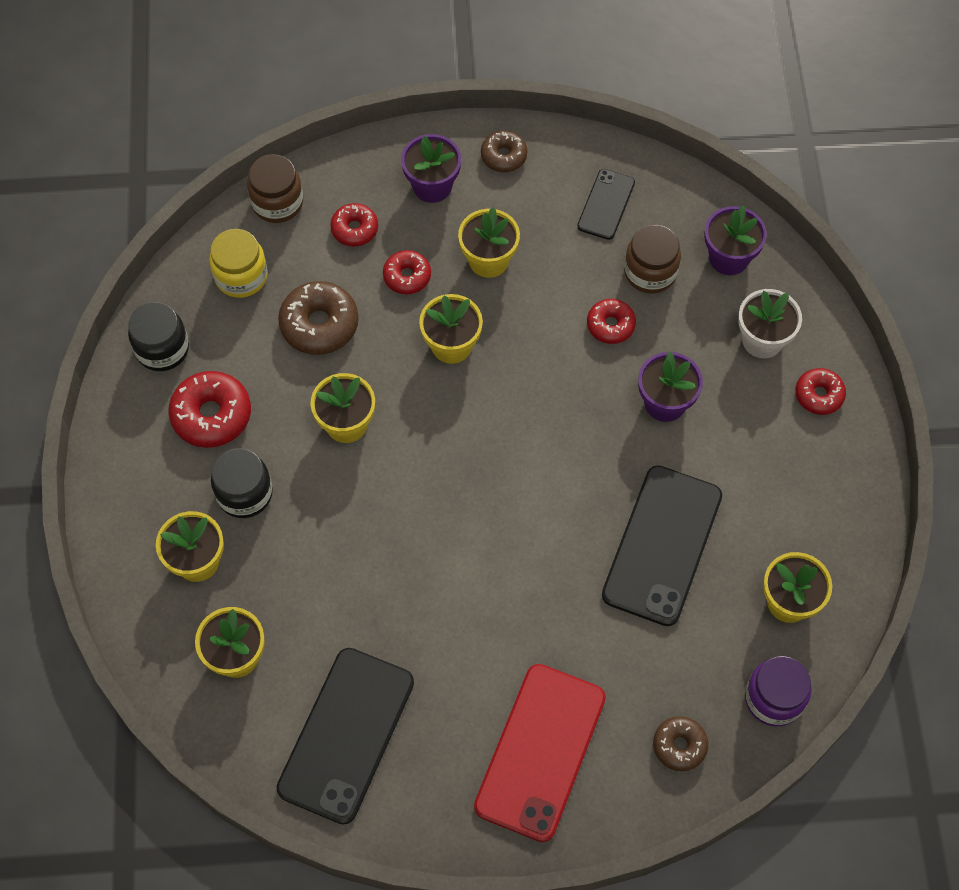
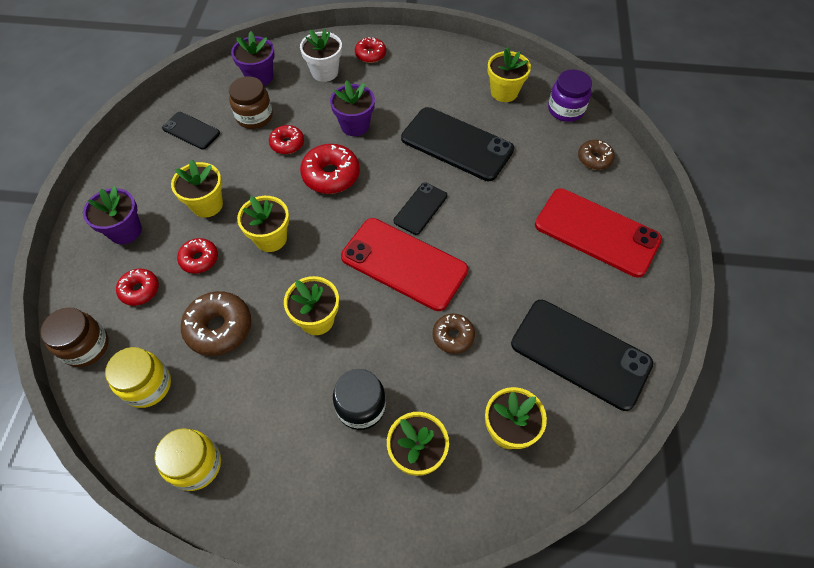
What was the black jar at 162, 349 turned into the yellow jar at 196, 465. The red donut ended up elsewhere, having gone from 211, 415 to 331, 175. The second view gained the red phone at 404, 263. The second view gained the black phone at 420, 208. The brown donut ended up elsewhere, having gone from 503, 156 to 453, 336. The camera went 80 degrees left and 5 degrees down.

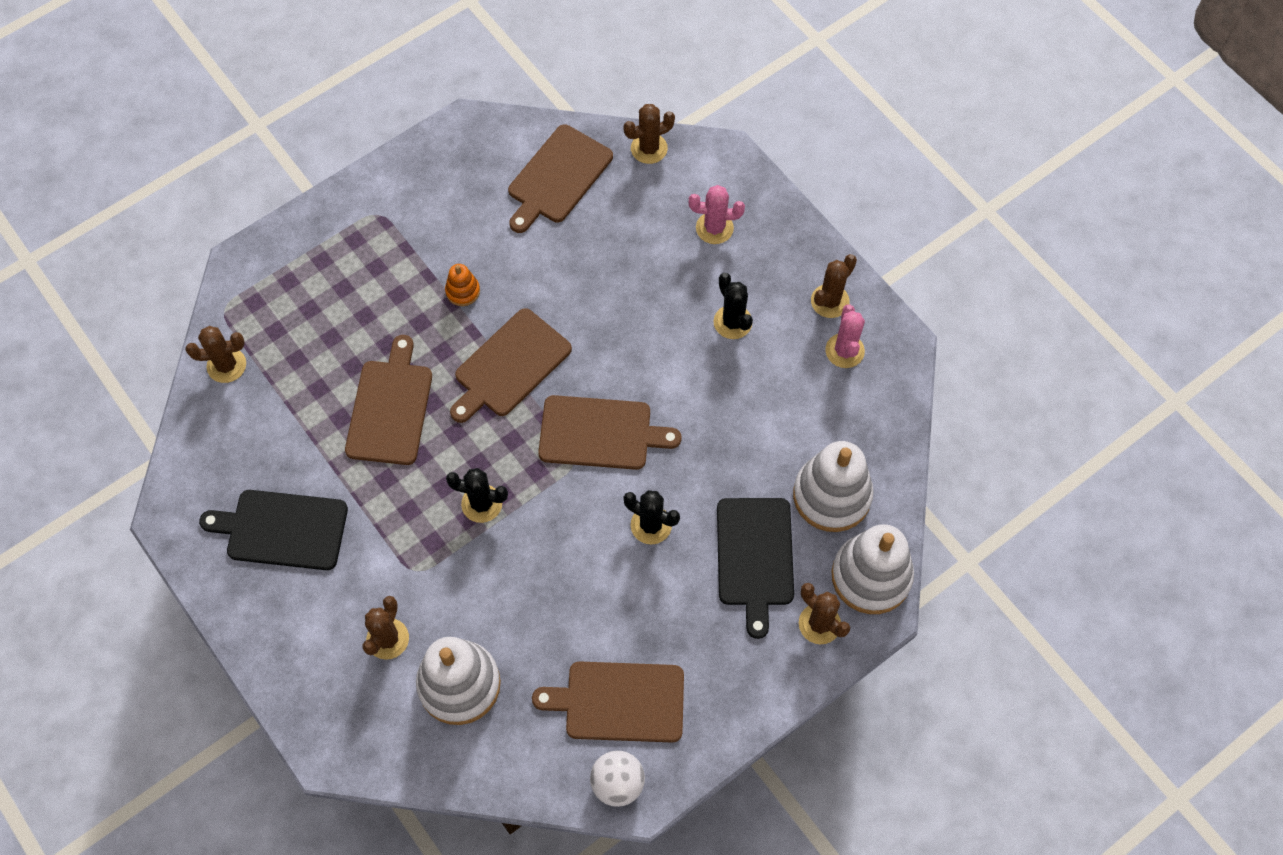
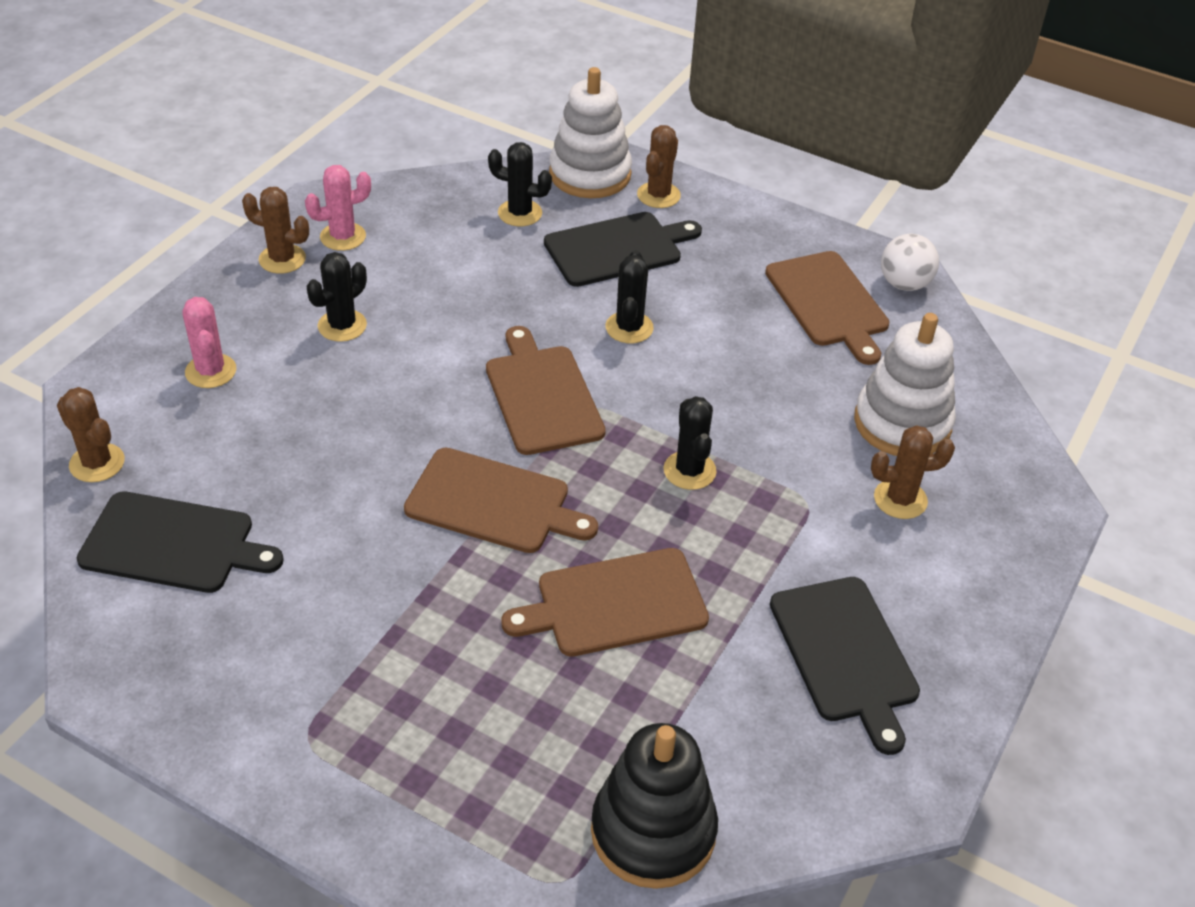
What was the brown cutting board at 557, 177 turned into the black cutting board at 173, 544. Where the white stacking toy stood at 832, 495, the black cactus came to stand at 520, 213. Where the brown cactus stood at 226, 365, the black stacking toy came to stand at 653, 831. The second view lost the orange stacking toy at 463, 291. The camera went 115 degrees left and 20 degrees down.

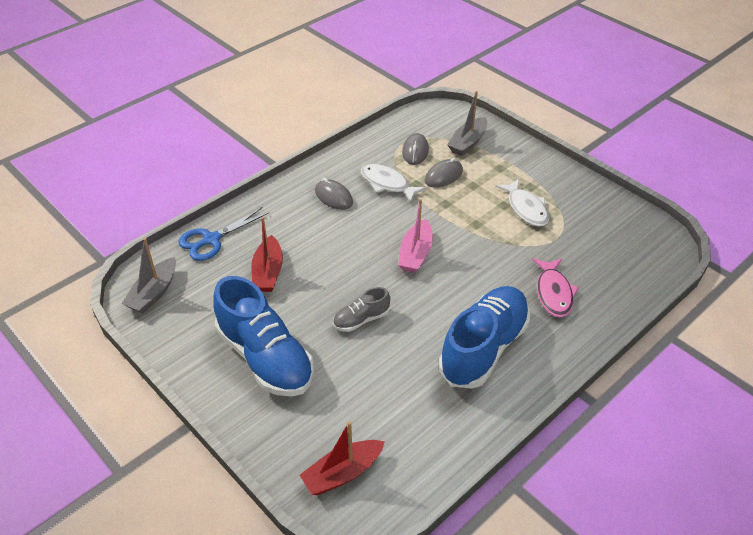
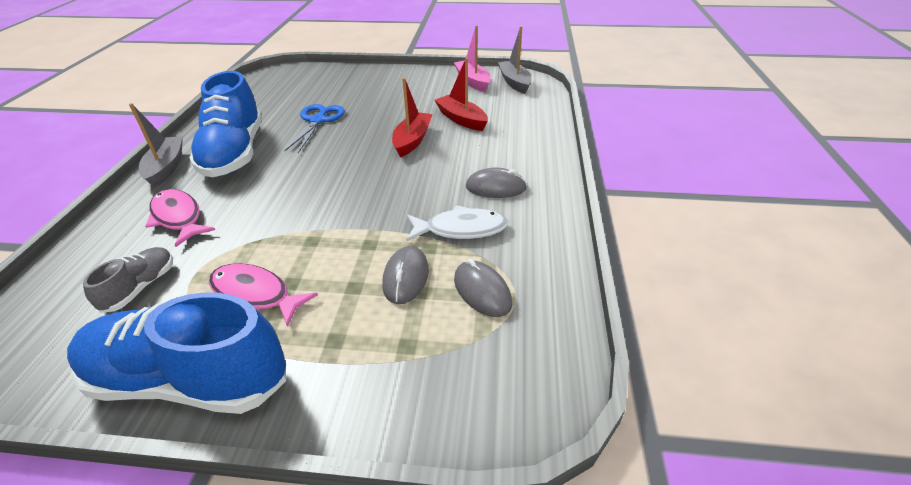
The blue shoe ended up elsewhere, having gone from 265, 357 to 190, 380. The grey shoe ended up elsewhere, having gone from 361, 319 to 140, 287. The grey boat ended up elsewhere, having gone from 468, 142 to 166, 168. What was the white fish at 526, 208 turned into the pink fish at 255, 294. The blue scissors ended up elsewhere, having gone from 211, 239 to 318, 121. The red boat ended up elsewhere, having gone from 342, 473 to 412, 140. The pink boat ended up elsewhere, having gone from 415, 254 to 473, 81. The camera went 140 degrees right and 5 degrees down.

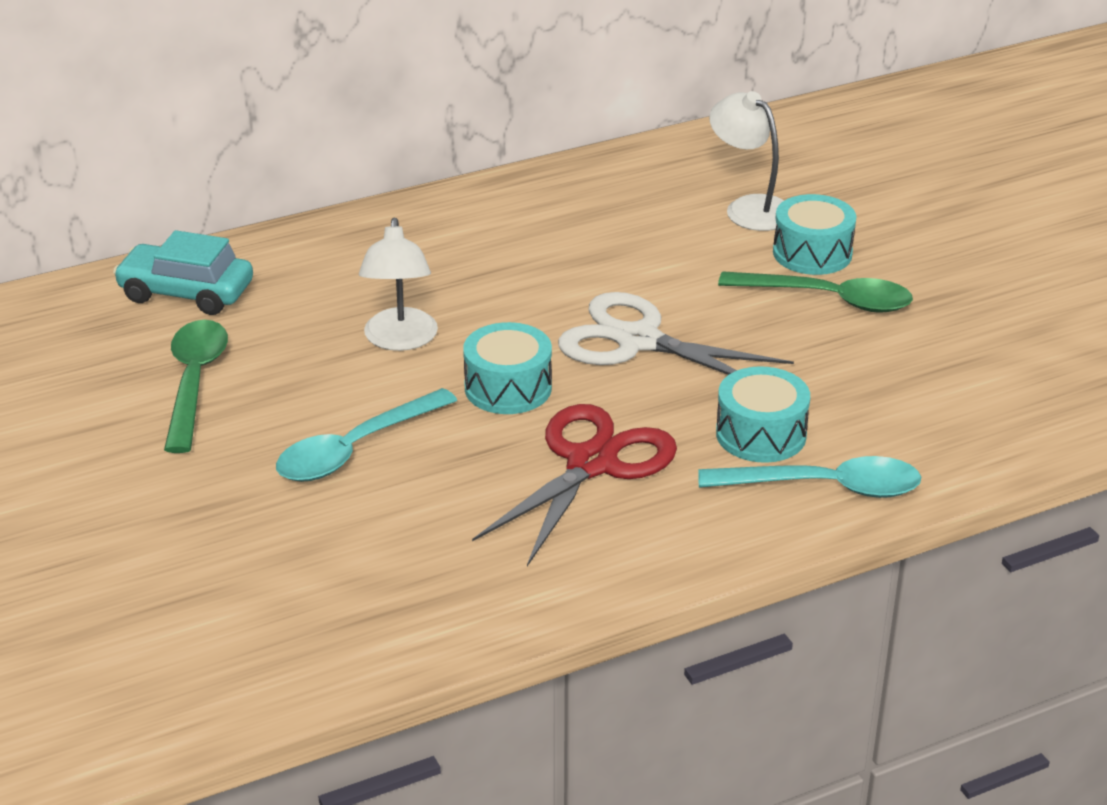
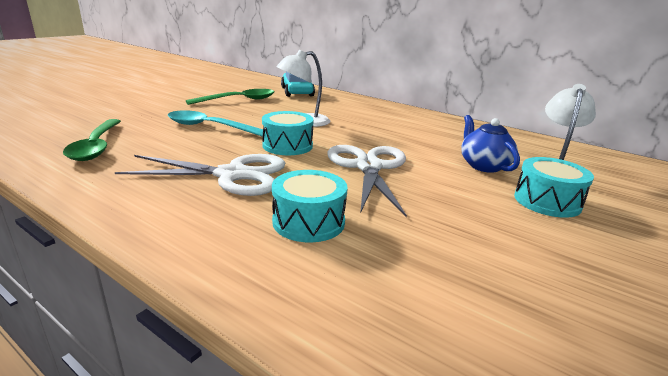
The green spoon ended up elsewhere, having gone from 828, 299 to 96, 146. What was the red scissors at 592, 464 turned into the white scissors at 232, 175. The second view gained the blue teapot at 483, 166. The second view lost the turquoise spoon at 824, 487. The camera went 60 degrees right and 10 degrees down.

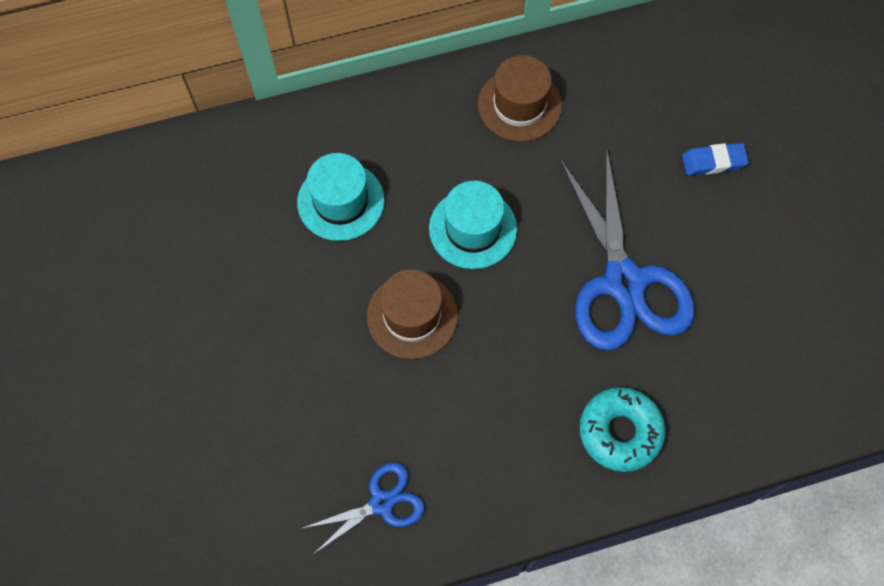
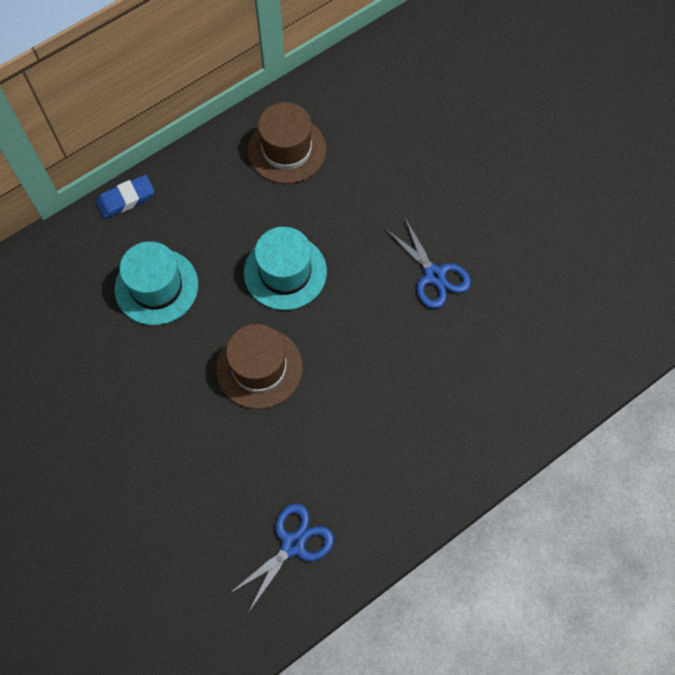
The blue eraser ended up elsewhere, having gone from 713, 161 to 126, 199. The size of the blue scissors at 624, 282 changed by a factor of 0.51. The second view lost the turquoise donut at 620, 432. The camera went 20 degrees left and 0 degrees up.

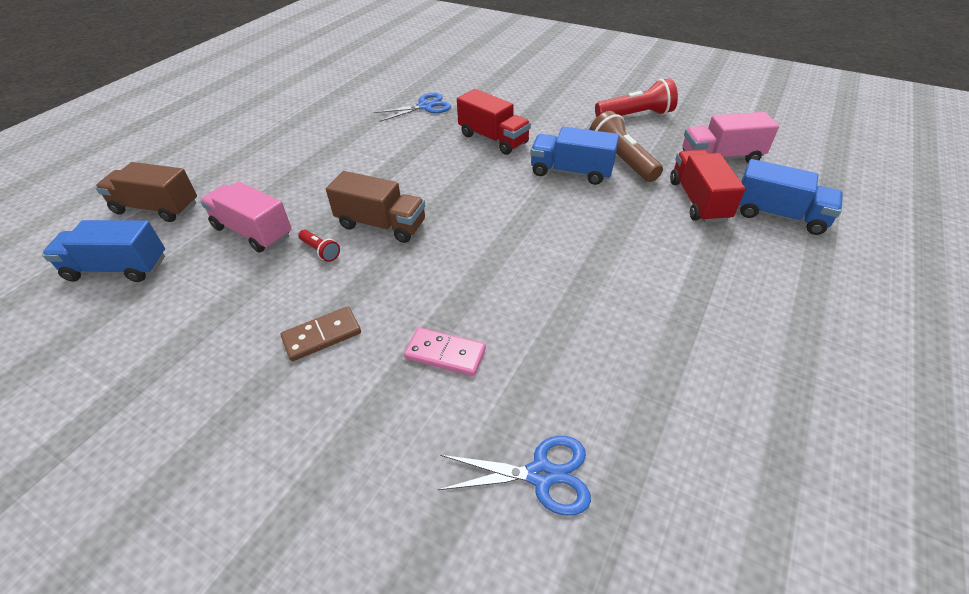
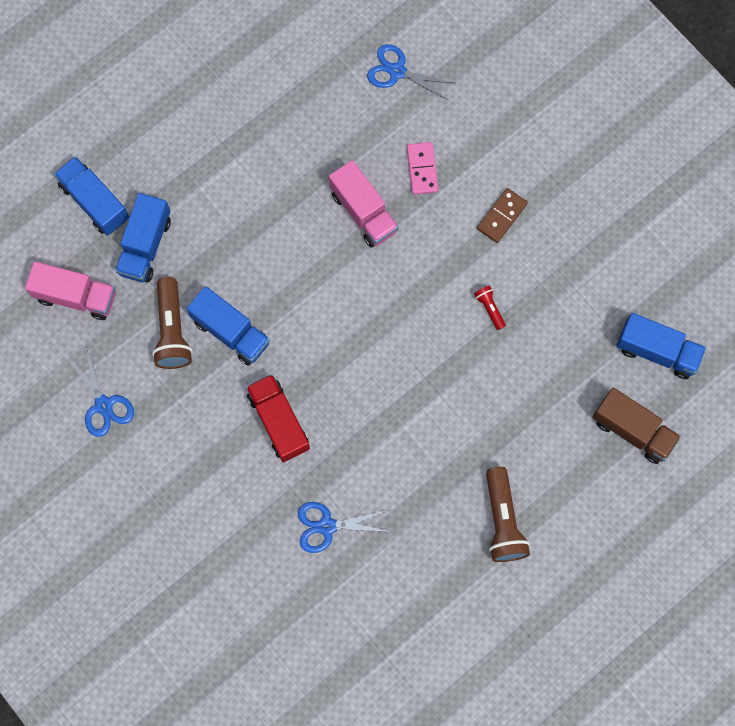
Where the red flashlight stood at 635, 116, the blue scissors came to stand at 103, 405. What was the red truck at 698, 200 turned into the blue truck at 145, 246. The pink truck ended up elsewhere, having gone from 253, 232 to 363, 212. The pink domino at 445, 353 ended up facing another way, 45 degrees clockwise from before. The brown domino at 322, 335 ended up facing another way, 45 degrees counterclockwise from before. The second view gained the brown flashlight at 502, 520. The second view lost the brown truck at 381, 225. The camera went 160 degrees left and 30 degrees up.

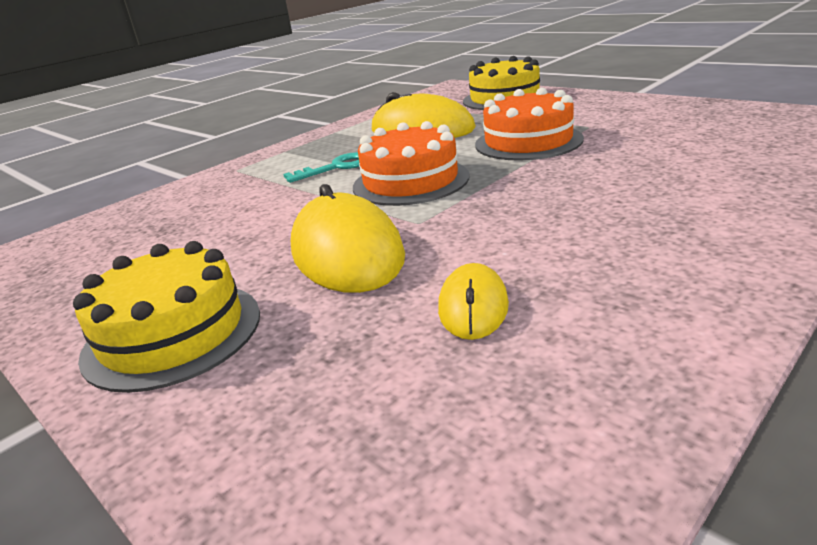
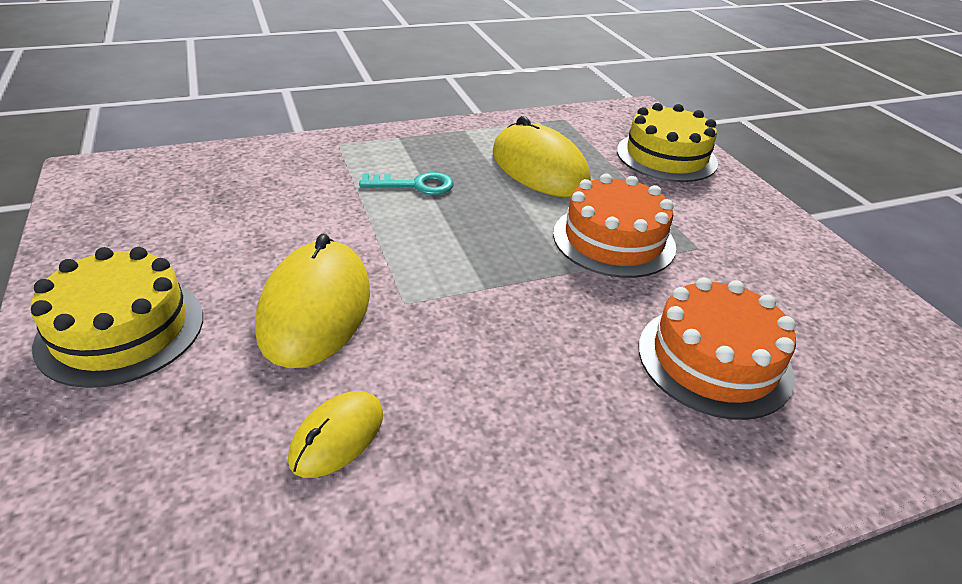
The orange cake ended up elsewhere, having gone from 410, 181 to 714, 360. The camera went 20 degrees right and 10 degrees up.

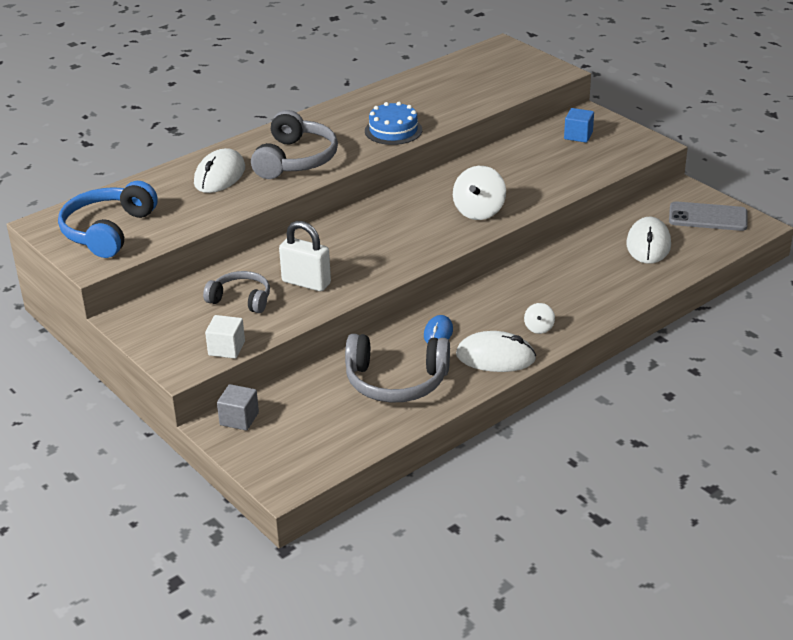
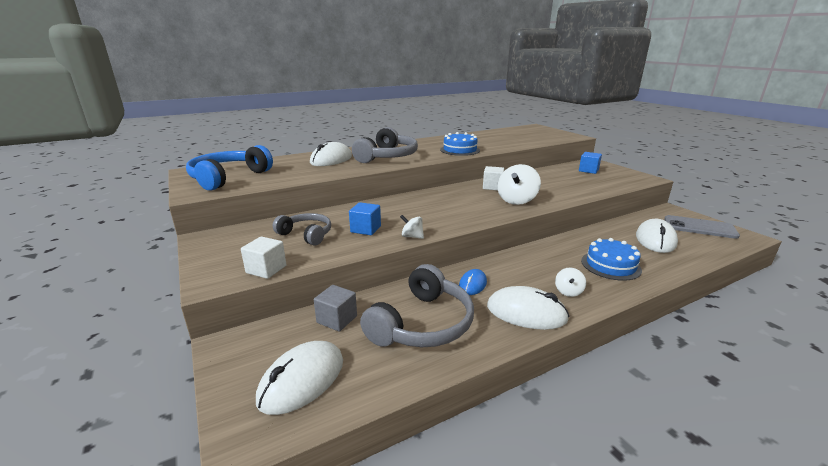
The second view gained the white mouse at 302, 380. The grey cube ended up elsewhere, having gone from 239, 419 to 337, 319. Where the white padlock stood at 306, 282, the blue cube came to stand at 365, 229. The grey headphones at 396, 382 ended up facing another way, 75 degrees counterclockwise from before. The second view gained the white spinning top at 412, 236. The second view gained the white cube at 492, 187. The second view gained the blue cake at 610, 265. The camera went 10 degrees right and 10 degrees down.

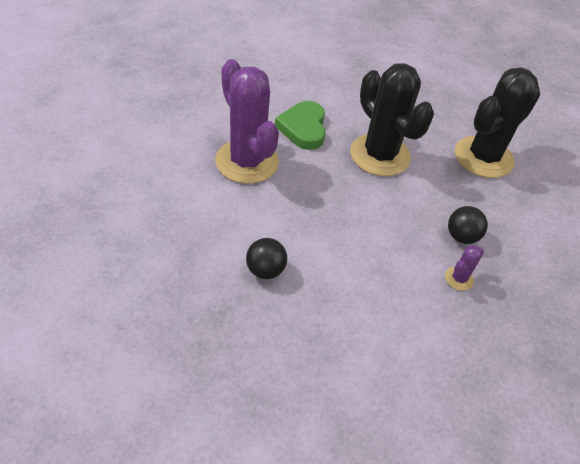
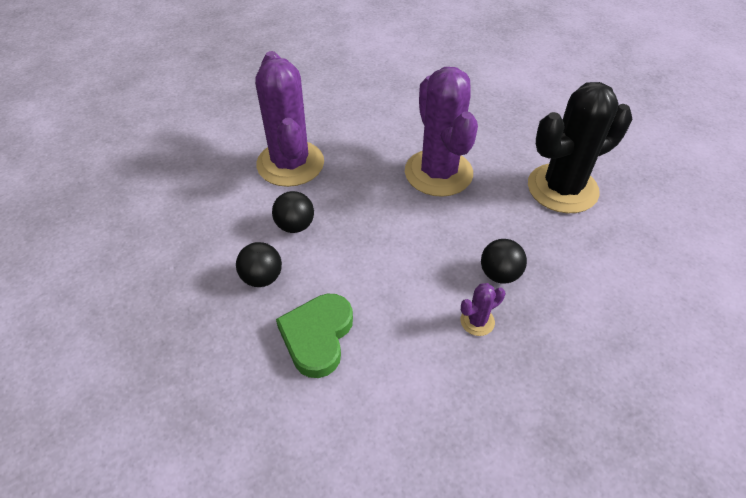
The second view gained the black ball at 295, 226. The green heart ended up elsewhere, having gone from 303, 128 to 317, 336. What was the black cactus at 380, 155 turned into the purple cactus at 438, 173. The camera went 20 degrees right and 0 degrees up.

